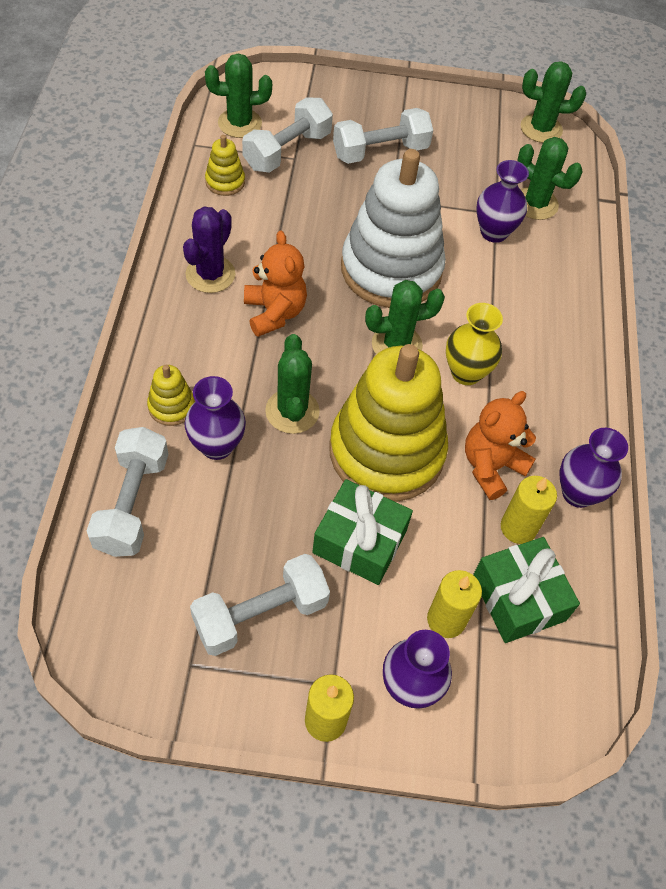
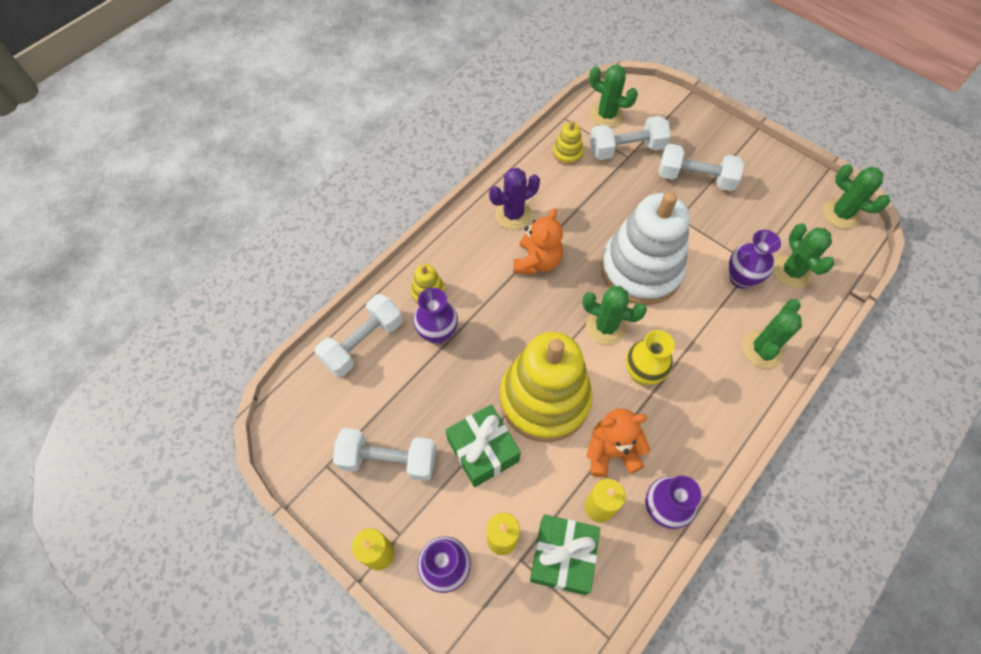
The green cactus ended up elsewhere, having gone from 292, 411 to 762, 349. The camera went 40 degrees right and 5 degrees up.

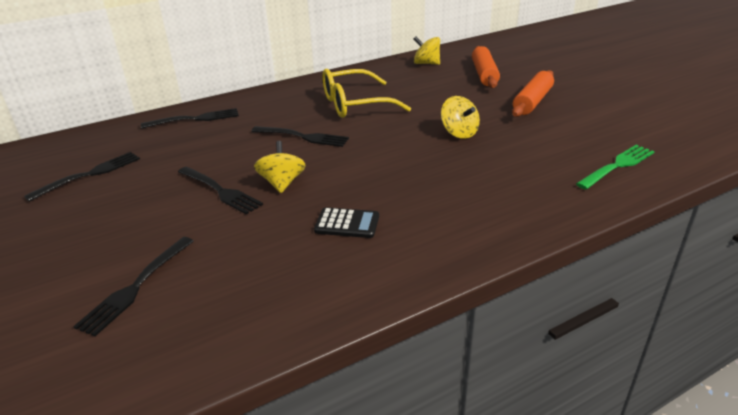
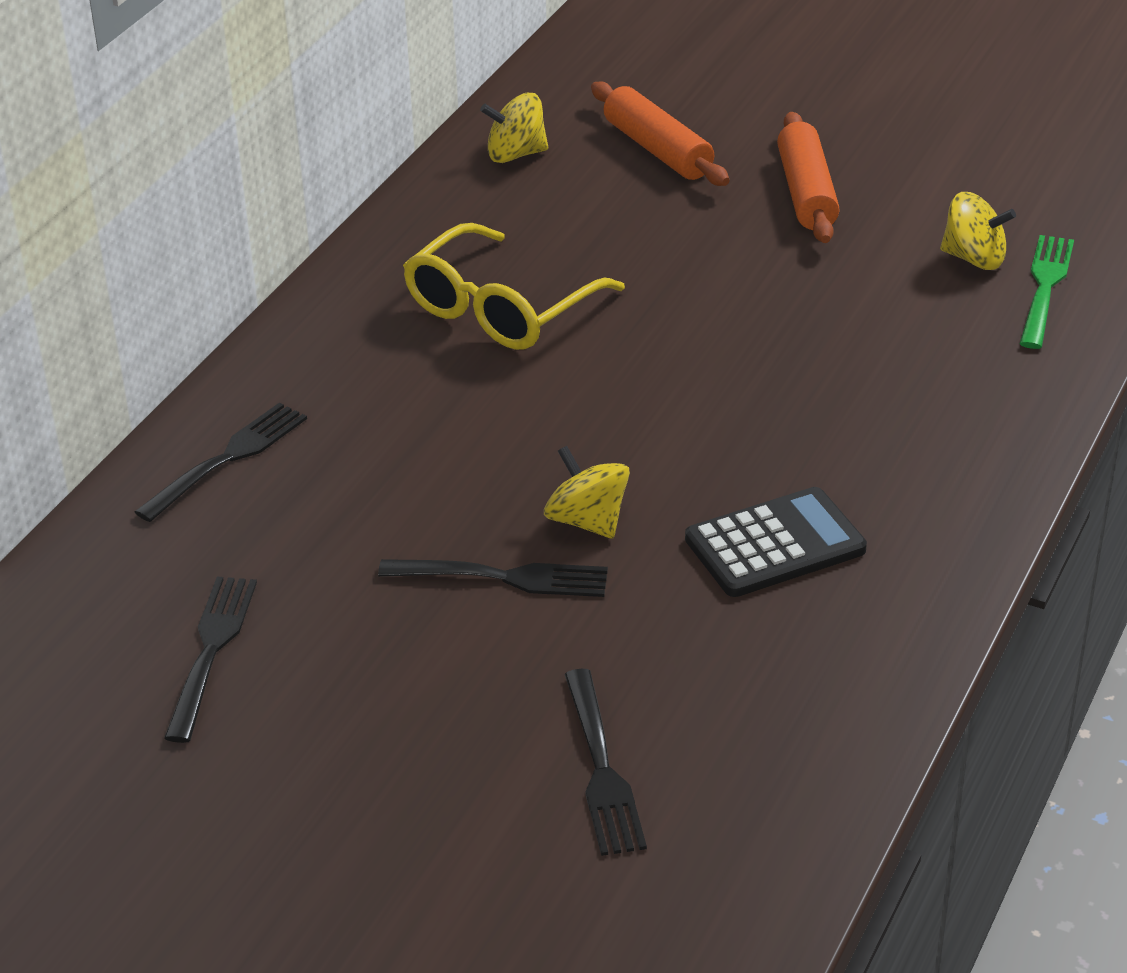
The size of the black calculator at 347, 223 changed by a factor of 1.51. The yellow spinning top ended up elsewhere, having gone from 459, 133 to 974, 258. The second view lost the black fork at 303, 137. The camera went 35 degrees left and 5 degrees up.

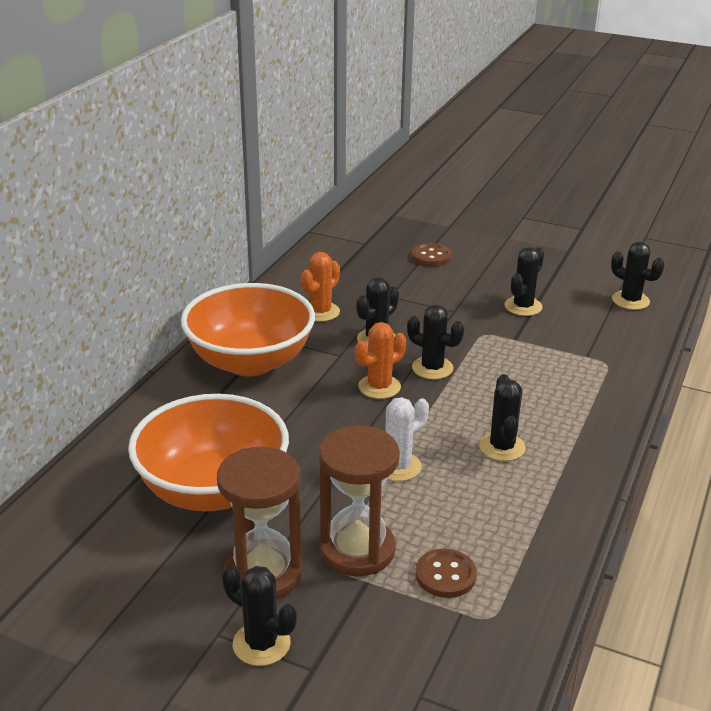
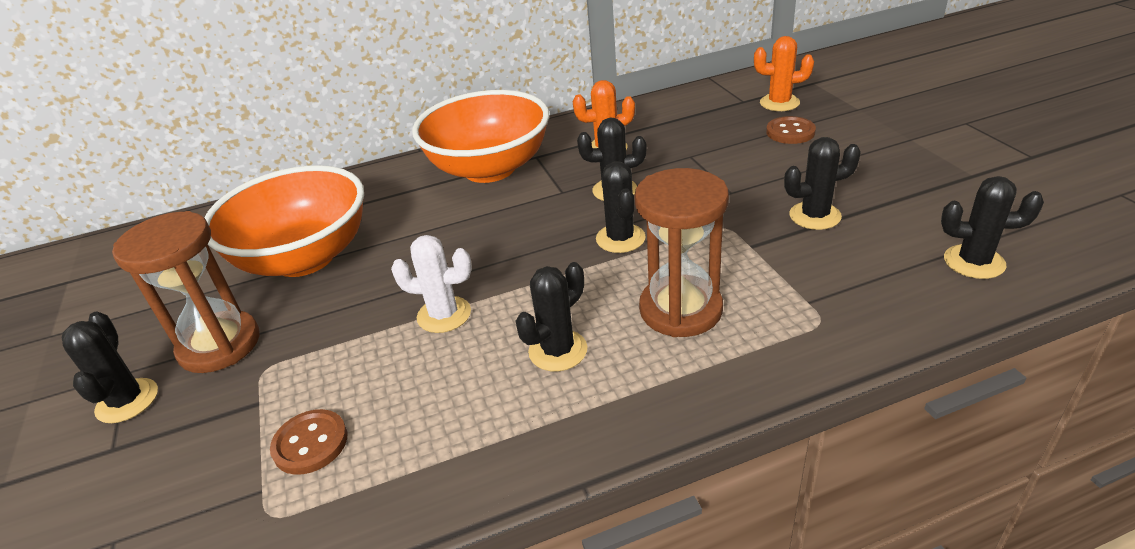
The brown hourglass ended up elsewhere, having gone from 357, 550 to 680, 309. The orange cactus ended up elsewhere, having gone from 379, 387 to 779, 103. The black cactus at 630, 300 ended up facing another way, 75 degrees counterclockwise from before. The camera went 50 degrees right and 5 degrees up.

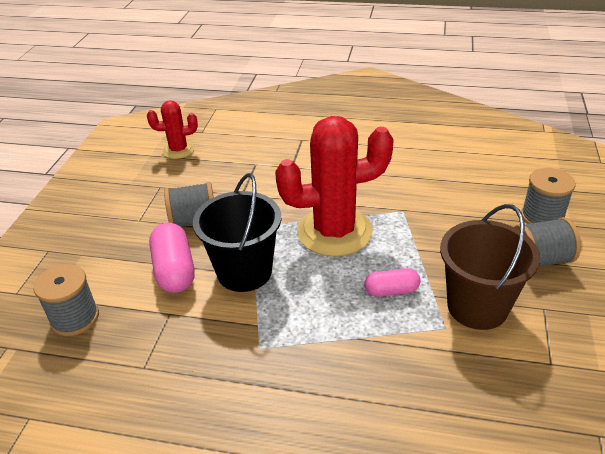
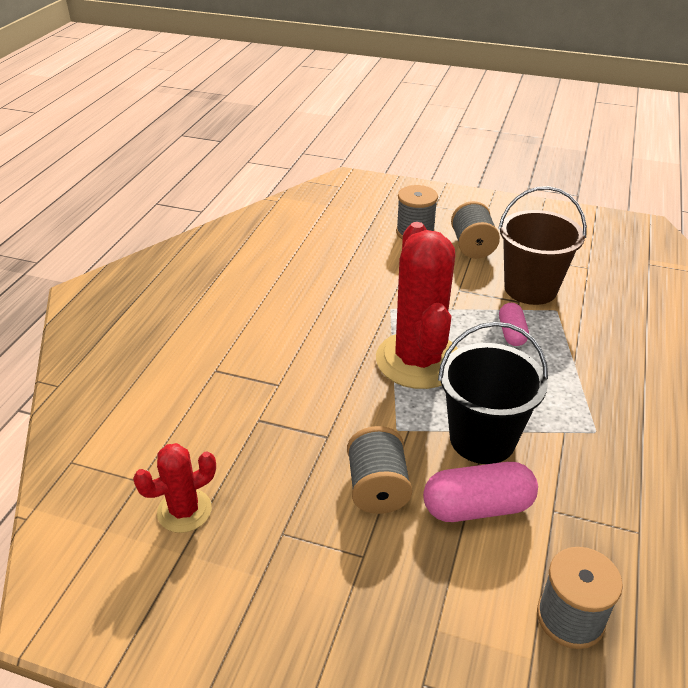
The red cactus at 178, 150 ended up facing another way, 60 degrees clockwise from before. The camera went 85 degrees left and 0 degrees up.

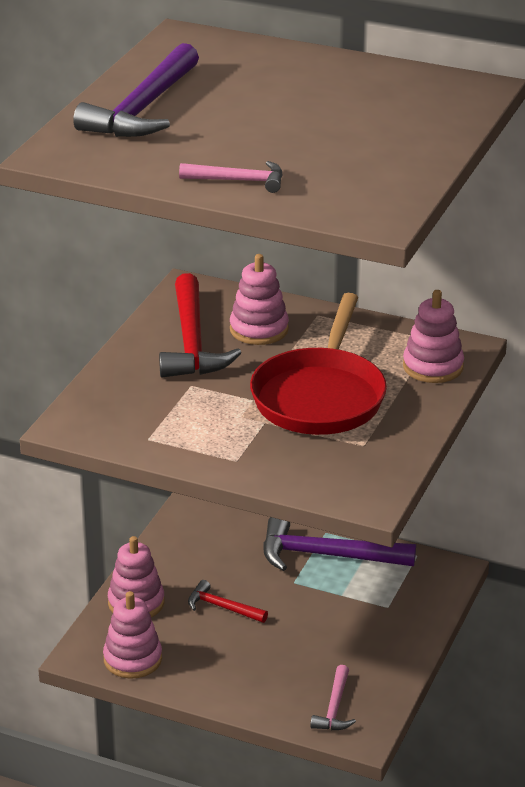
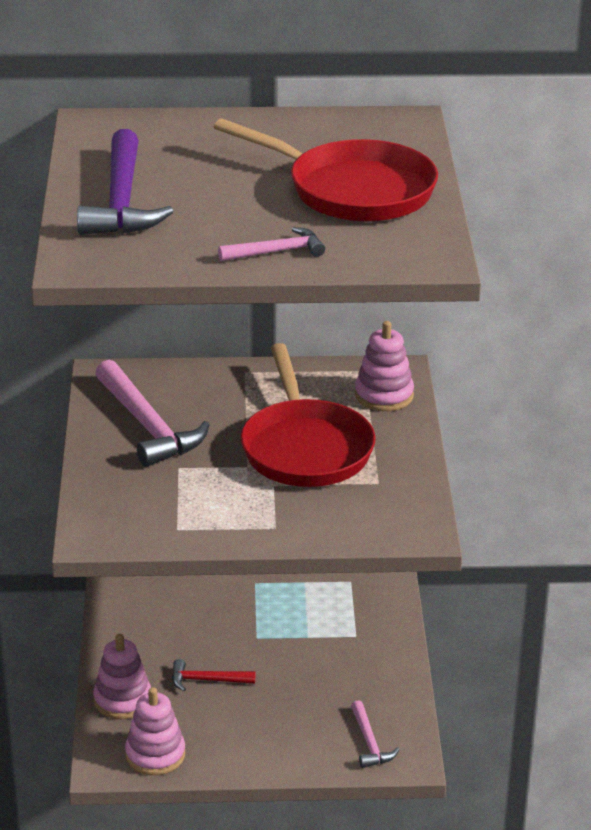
What was the red hammer at 192, 342 turned into the pink hammer at 148, 426. The second view gained the red pan at 352, 190. The second view lost the pink stacking toy at 259, 329. The second view lost the purple hammer at 327, 556. The camera went 25 degrees left and 0 degrees up.

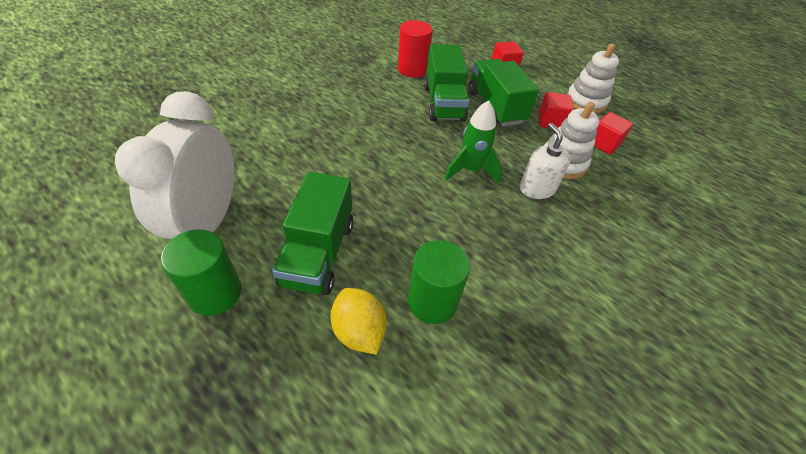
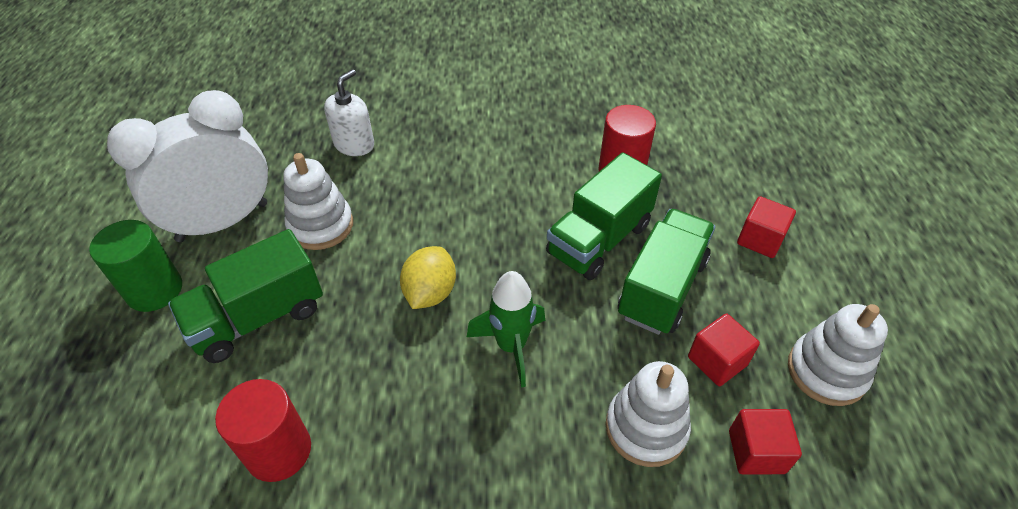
What was the green cylinder at 432, 301 turned into the red cylinder at 279, 451. The second view gained the white stacking toy at 321, 226. The white soap dispenser ended up elsewhere, having gone from 537, 188 to 354, 144. The yellow lemon ended up elsewhere, having gone from 359, 331 to 430, 293. The camera went 50 degrees right and 0 degrees up.

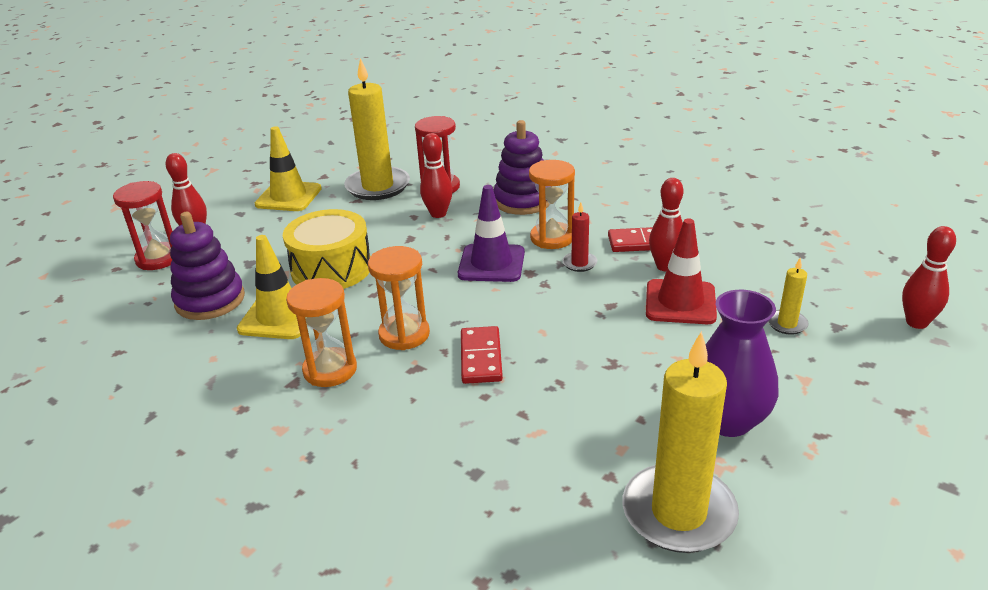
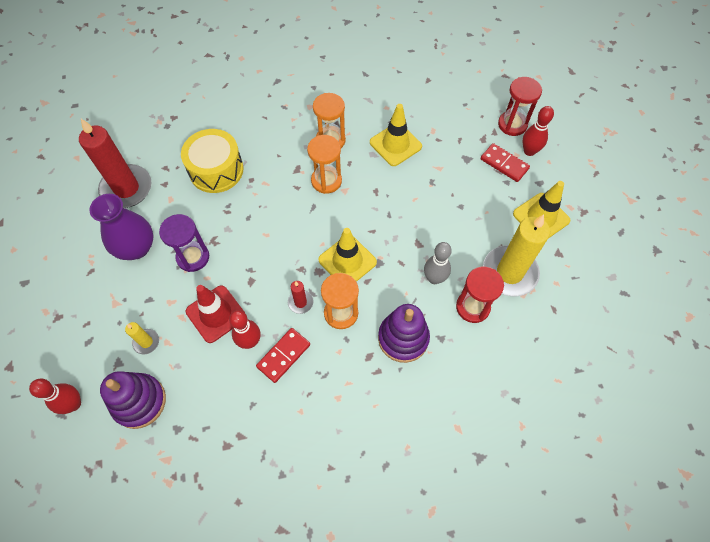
What was the yellow candle at 678, 512 turned into the red candle at 126, 188. The purple stacking toy ended up elsewhere, having gone from 210, 300 to 139, 402. The second view gained the purple hourglass at 193, 257. The yellow drum ended up elsewhere, having gone from 331, 269 to 216, 170. What was the purple traffic cone at 491, 263 turned into the yellow traffic cone at 347, 261. What was the red bowling pin at 438, 214 turned into the grey bowling pin at 434, 278. The red domino ended up elsewhere, having gone from 481, 358 to 504, 164. The camera went 130 degrees right and 30 degrees up.

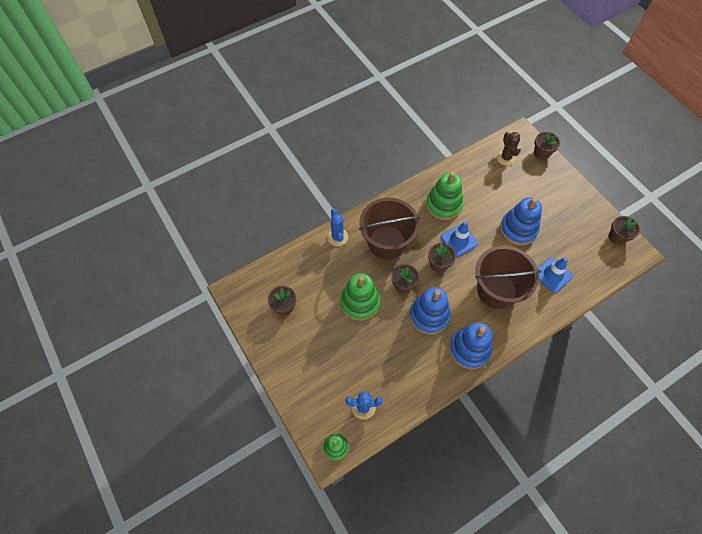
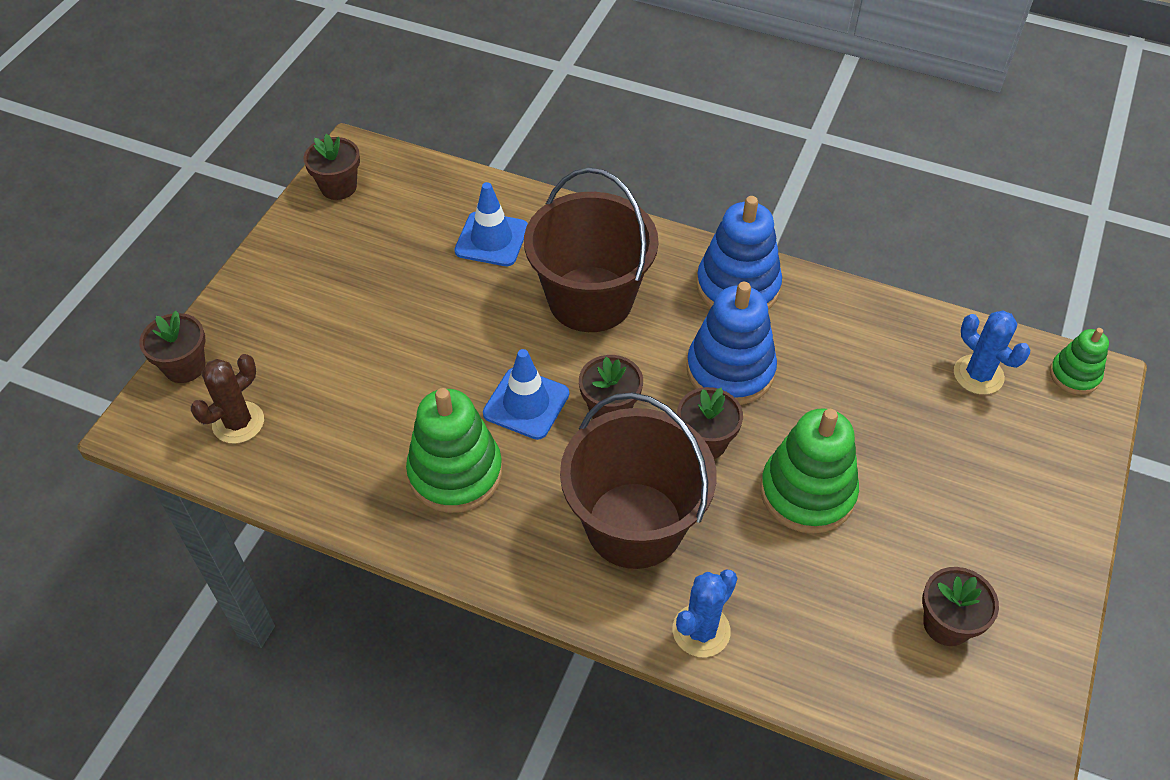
The second view lost the blue stacking toy at 518, 229. The camera went 125 degrees left and 10 degrees down.

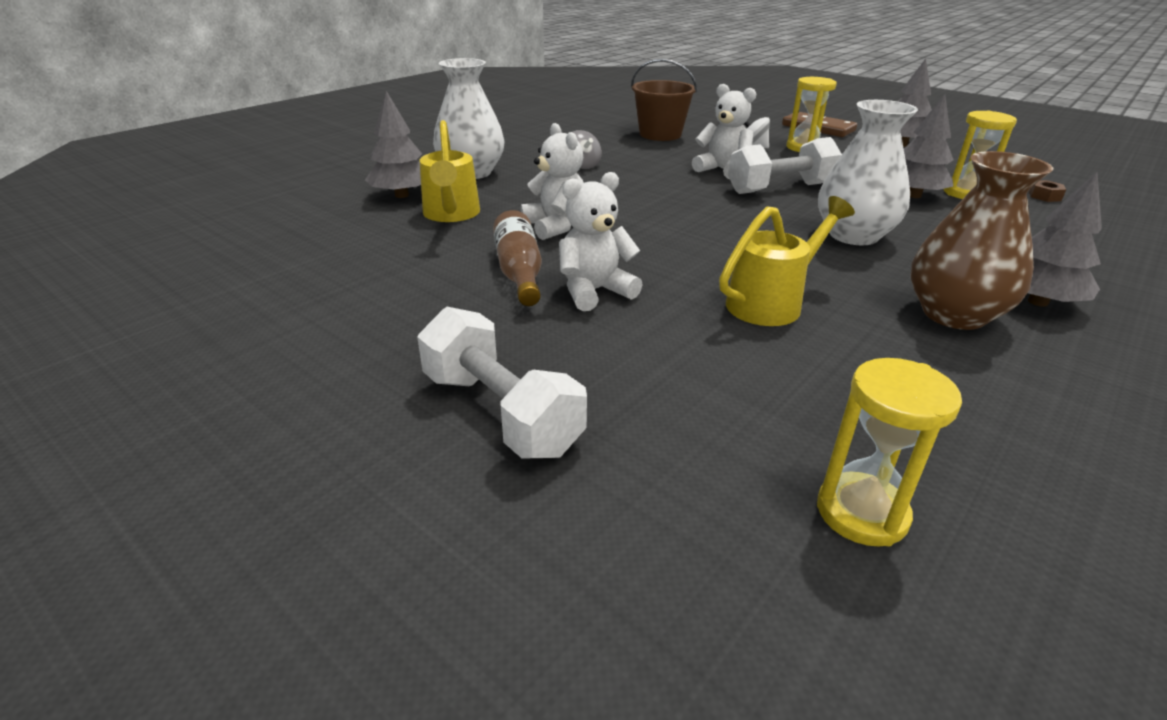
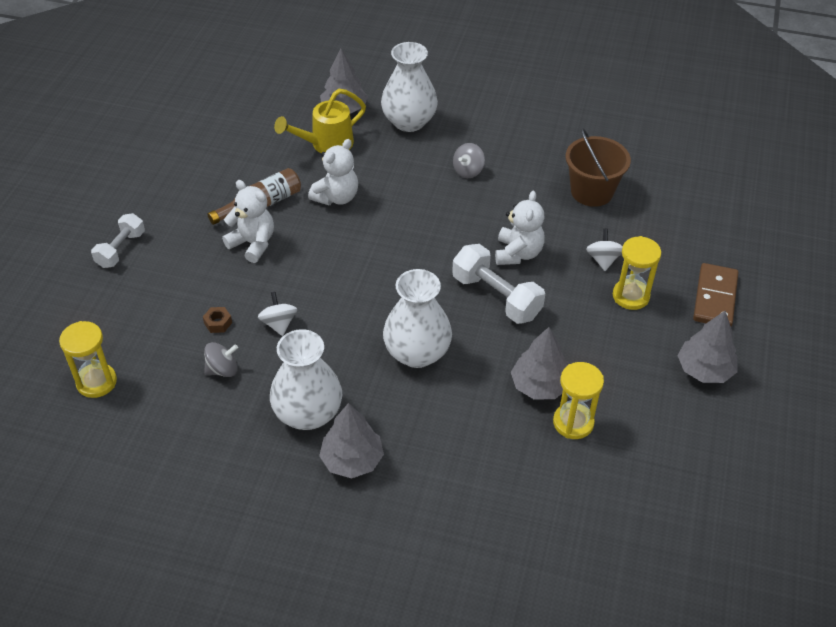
The size of the white dumbbell at 501, 412 changed by a factor of 0.65. The brown nut ended up elsewhere, having gone from 1044, 196 to 218, 323. The second view gained the grey spinning top at 222, 370. Where the yellow watering can stood at 771, 303, the white spinning top came to stand at 279, 324. What was the brown vase at 953, 314 turned into the white vase at 308, 413. The camera went 65 degrees right and 15 degrees up.

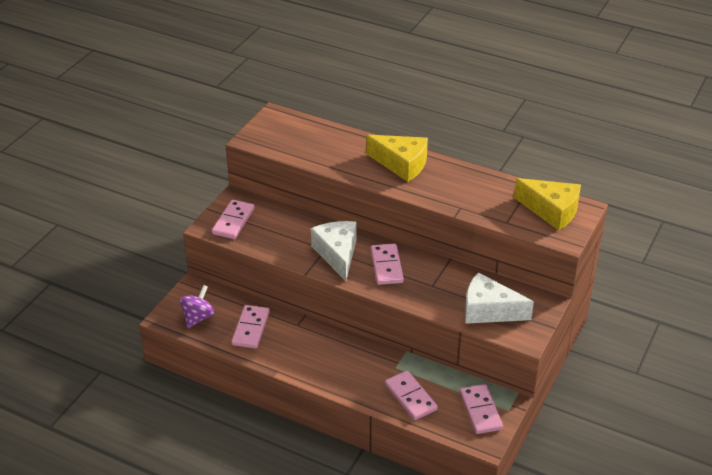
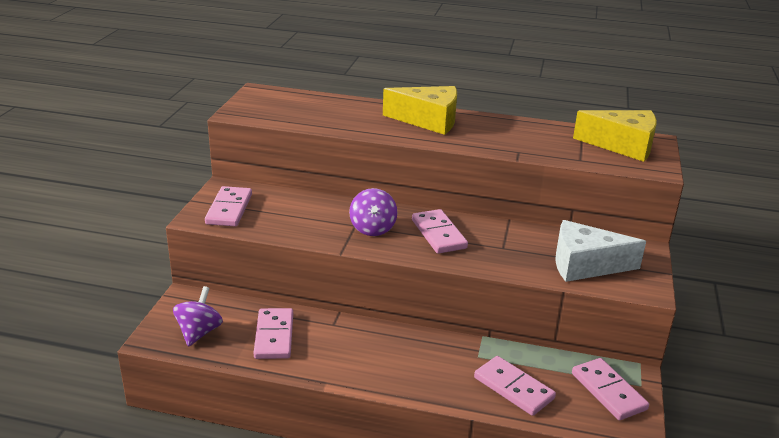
Where the white cheese stood at 337, 254, the purple spinning top came to stand at 372, 229. The camera went 15 degrees left and 10 degrees down.

